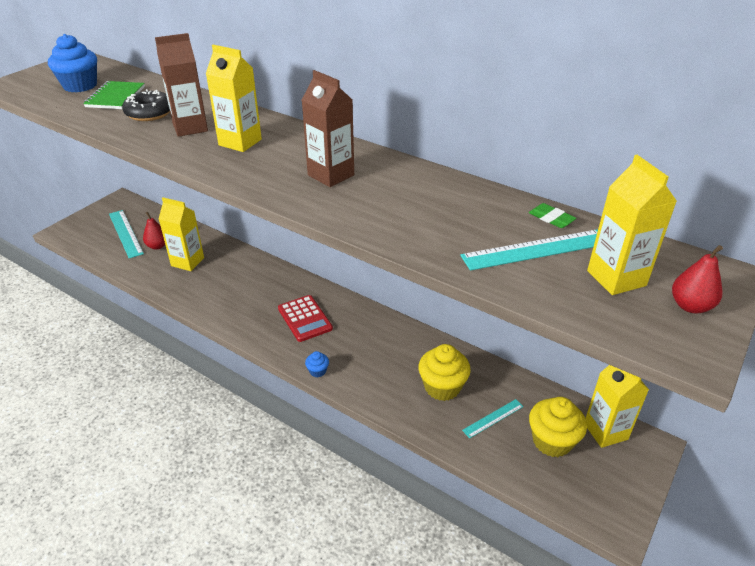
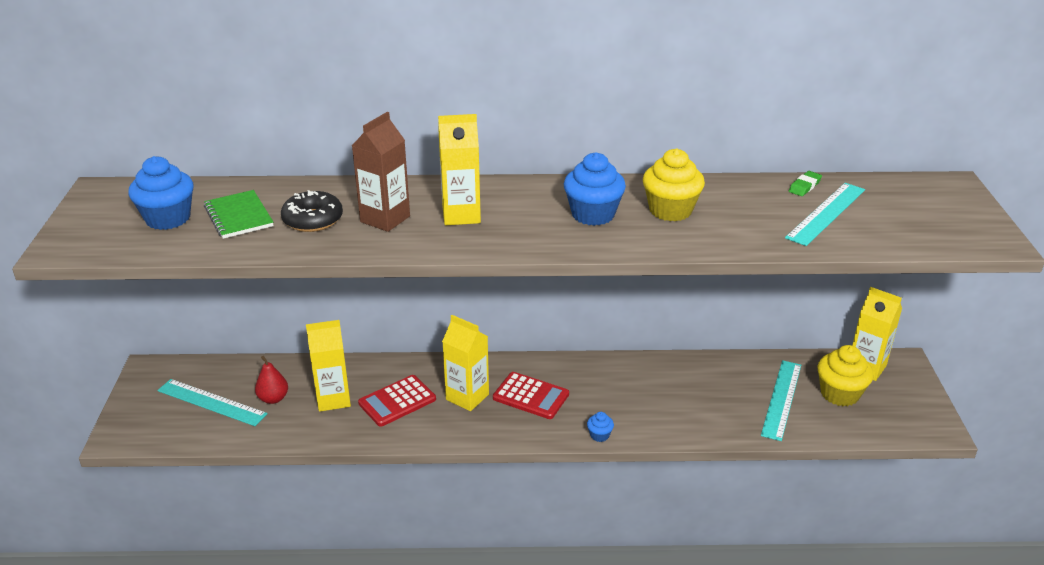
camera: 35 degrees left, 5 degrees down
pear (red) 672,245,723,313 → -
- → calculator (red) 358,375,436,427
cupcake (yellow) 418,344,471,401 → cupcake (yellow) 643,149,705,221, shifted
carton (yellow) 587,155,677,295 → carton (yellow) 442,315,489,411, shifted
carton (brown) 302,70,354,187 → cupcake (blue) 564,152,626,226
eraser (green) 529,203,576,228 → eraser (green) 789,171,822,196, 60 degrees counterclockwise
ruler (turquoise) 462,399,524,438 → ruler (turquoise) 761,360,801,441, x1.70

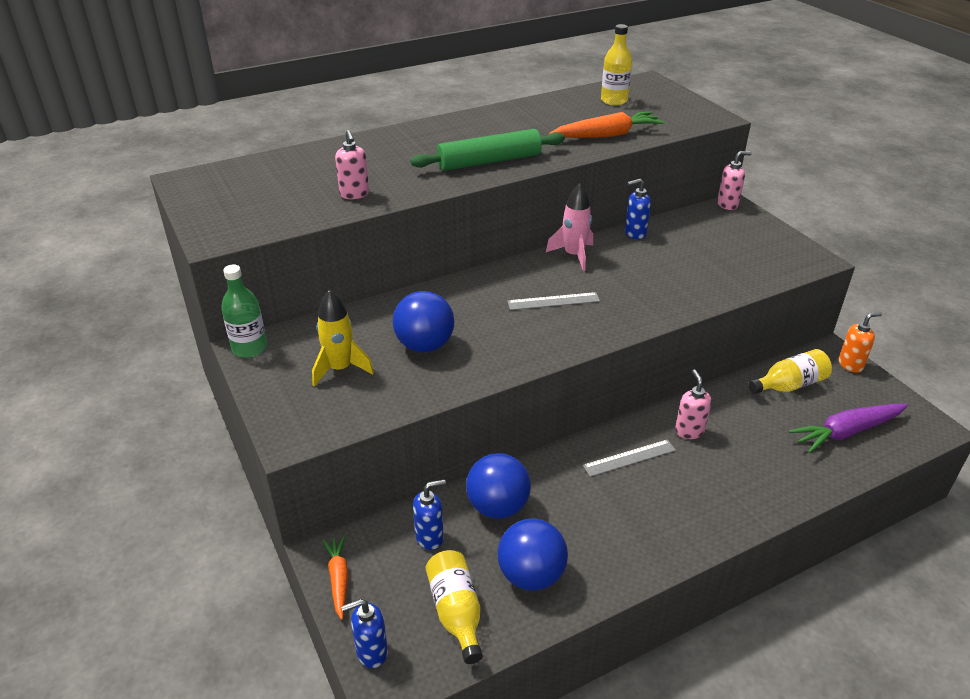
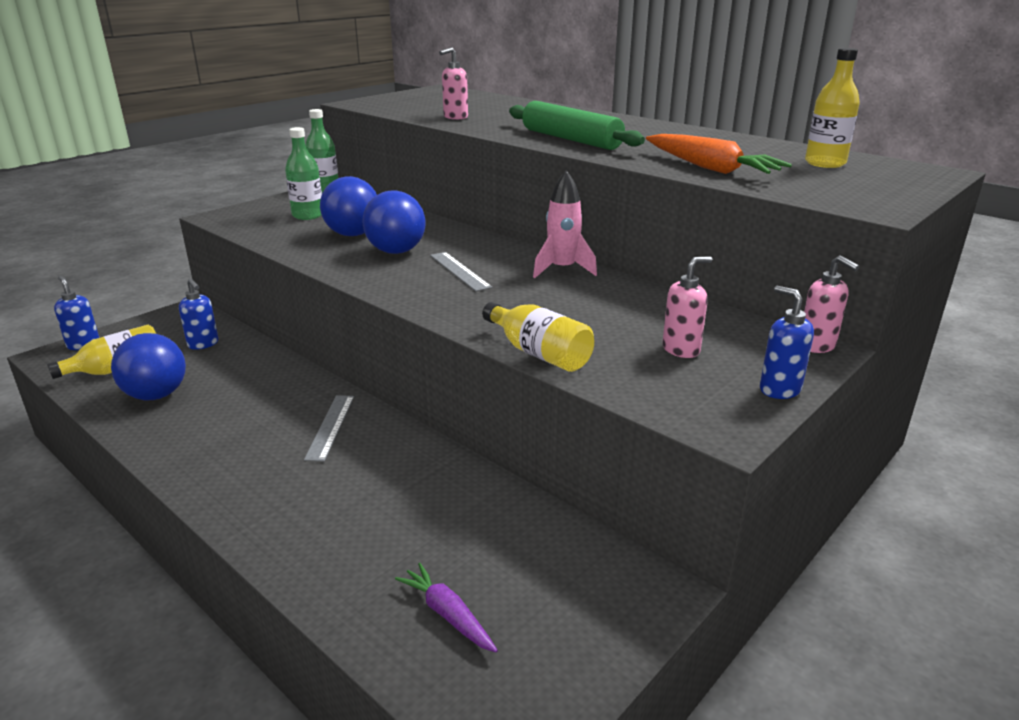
camera: 70 degrees right, 10 degrees down
carrot (orange) 323,535,348,620 → -
soap dispenser (orange) 839,312,882,373 → -
ball (blue) 466,453,531,519 → ball (blue) 362,190,426,254, shifted
soap dispenser (blue) 625,178,651,239 → soap dispenser (blue) 760,286,814,399, shifted
soap dispenser (pink) 675,369,712,439 → soap dispenser (pink) 662,256,712,358, shifted
bottle (yellow) 748,349,832,394 → bottle (yellow) 482,302,594,372, shifted
rocket (yellow) 312,290,374,387 → bottle (green) 285,127,322,220
ruler (grey) 583,439,676,477 → ruler (grey) 304,395,354,462, 45 degrees clockwise
carrot (purple) 788,404,908,453 → carrot (purple) 395,563,498,653, x0.60

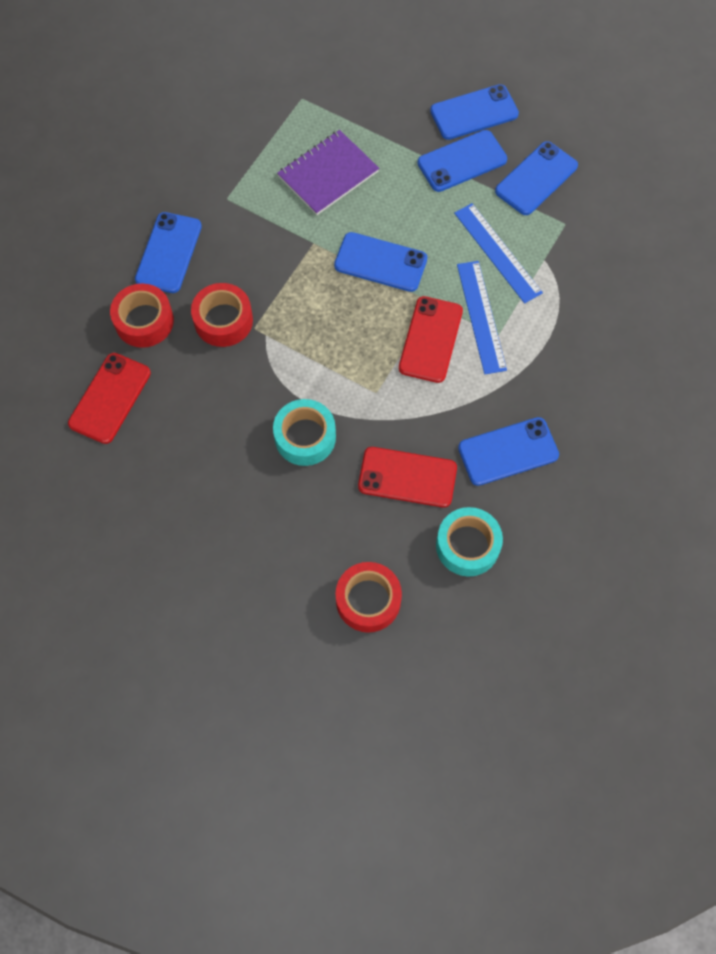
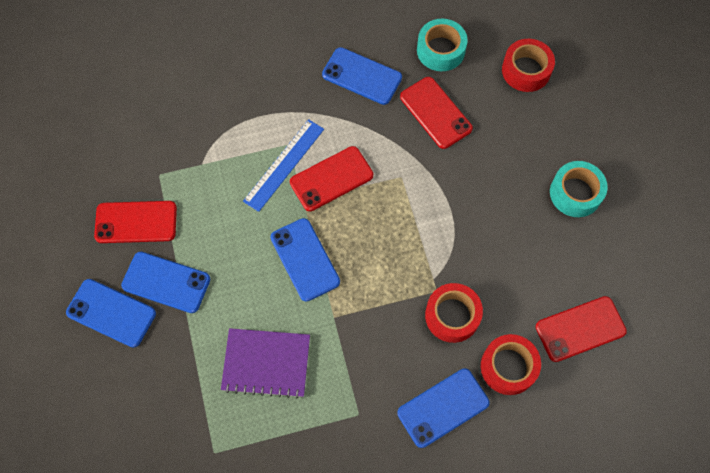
camera: 135 degrees left, 0 degrees up
ruler (blue) 454,203,543,304 → -
tape (turquoise) 273,399,336,466 → tape (turquoise) 550,161,608,217, shifted
phone (blue) 495,141,578,215 → phone (red) 94,201,177,243

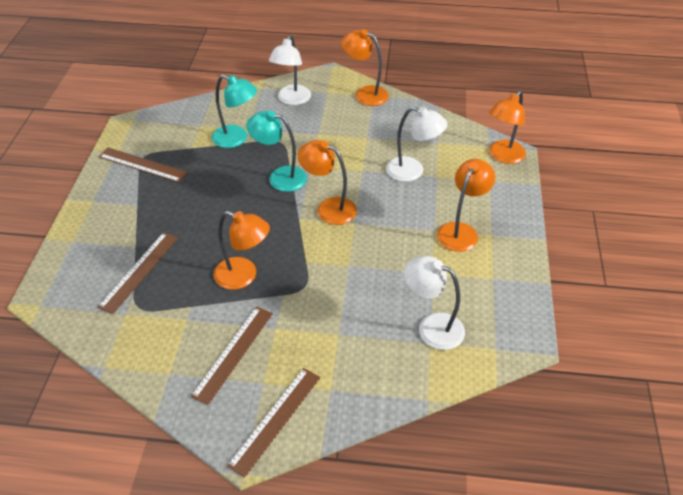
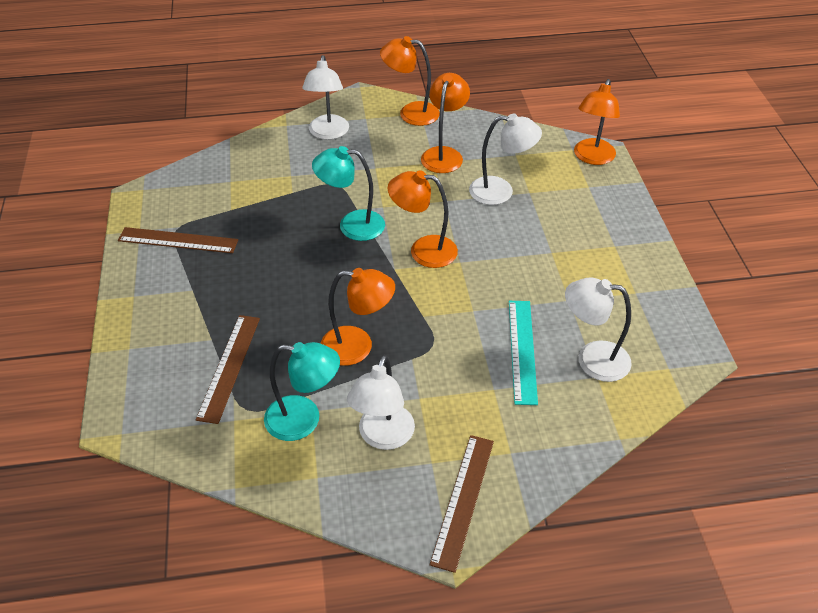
camera: 15 degrees left, 0 degrees up
- → ruler (turquoise) 509,301,538,405
lamp (turquoise) 212,75,257,148 → lamp (turquoise) 264,342,340,441, shifted
lamp (orange) 437,159,495,252 → lamp (orange) 421,73,470,173, shifted
ruler (brown) 191,307,273,405 → lamp (white) 347,355,415,450

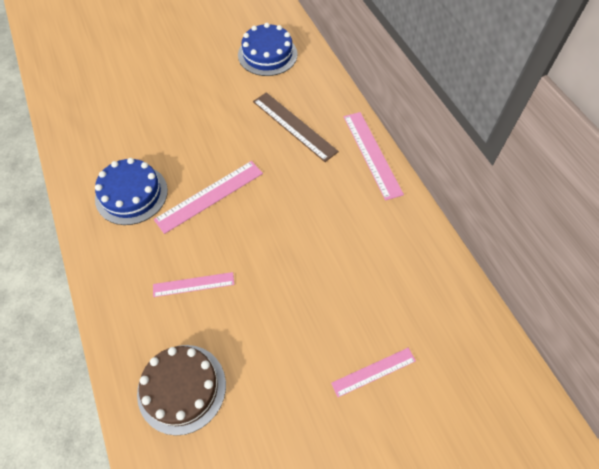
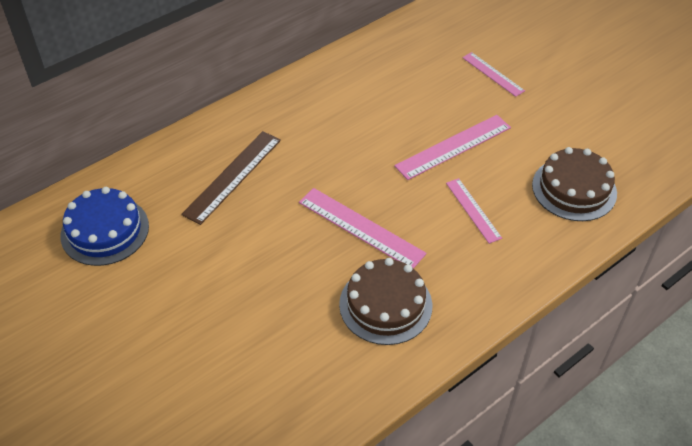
camera: 105 degrees left, 10 degrees down
ruler (pink) 343,112,404,201 → ruler (pink) 394,115,511,180, shifted
cake (blue) 95,158,168,225 → cake (brown) 339,258,432,345

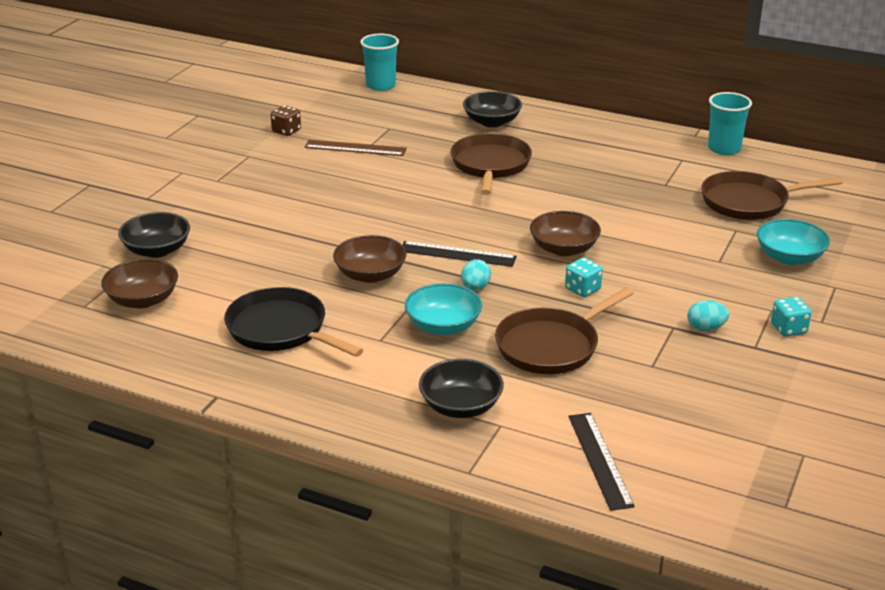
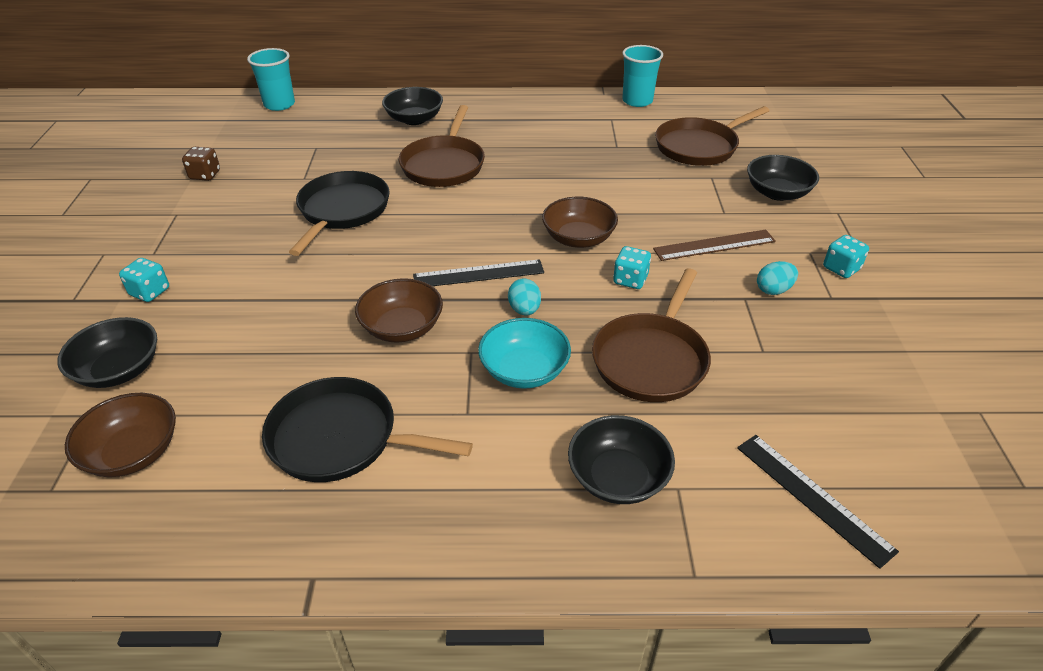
camera: 25 degrees left, 10 degrees up
- → dice (turquoise) 119,258,169,302
- → pan (black) 289,171,390,256
ruler (brown) 304,140,407,156 → ruler (brown) 653,229,776,261, shifted
bowl (turquoise) 757,219,830,265 → bowl (black) 747,155,819,201
pan (brown) 451,133,532,195 → pan (brown) 399,105,485,187, 150 degrees counterclockwise

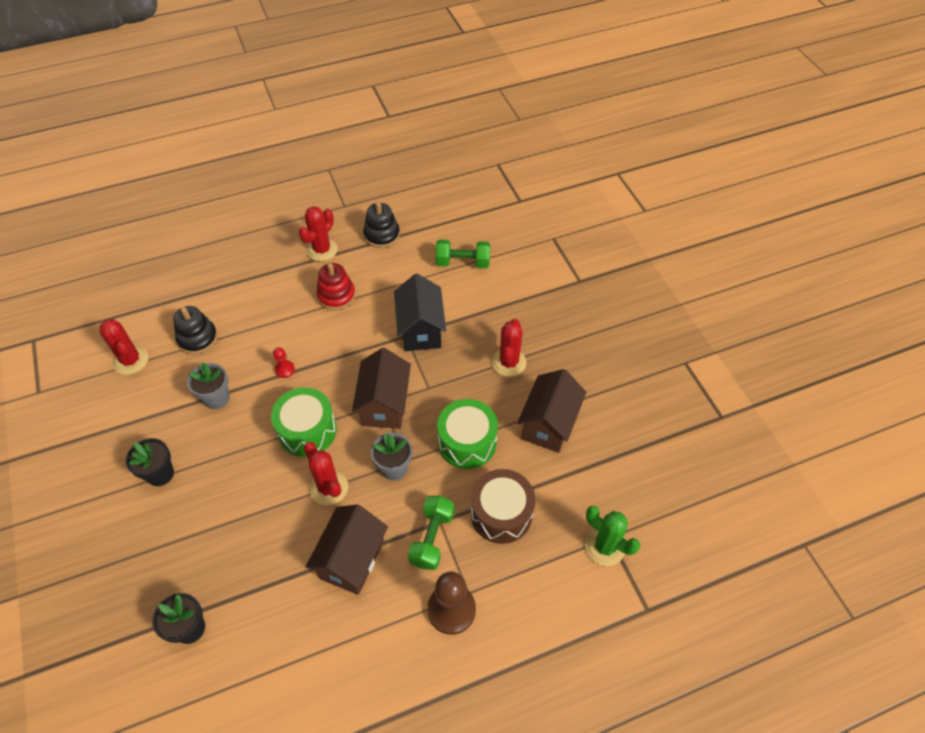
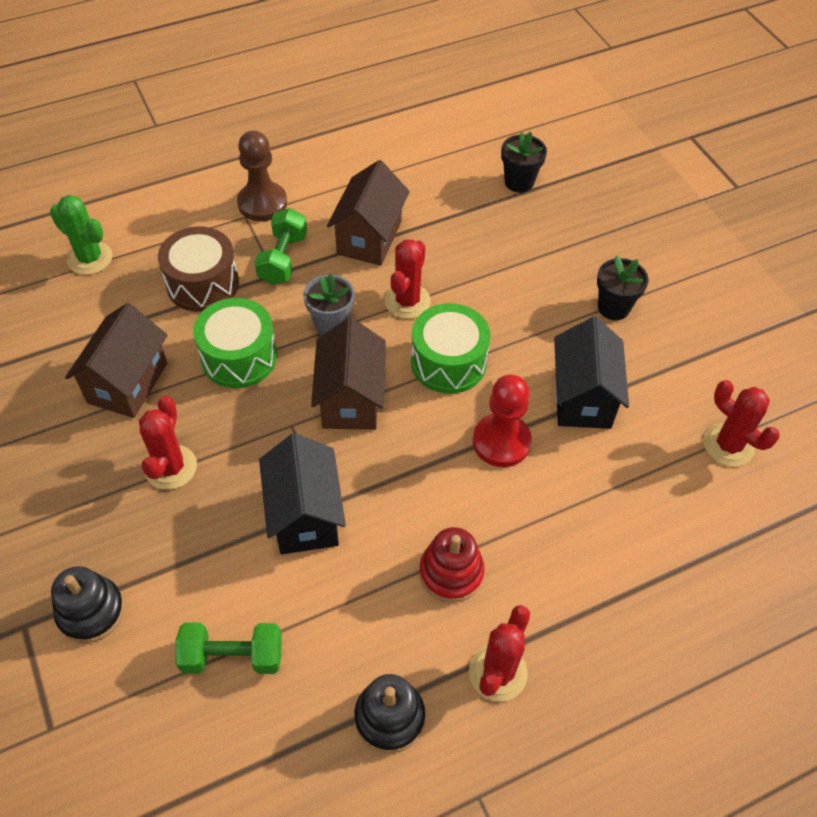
camera: 175 degrees right, 0 degrees up
stacking toy (black) 173,306,218,354 → stacking toy (black) 51,566,125,643, shifted
flower pot (grey) 187,362,230,409 → house (black) 554,317,629,429
cactus (red) 304,442,348,505 → cactus (red) 385,239,431,319, 60 degrees clockwise
pawn (red) 273,347,295,378 → pawn (red) 473,375,532,467, x2.04

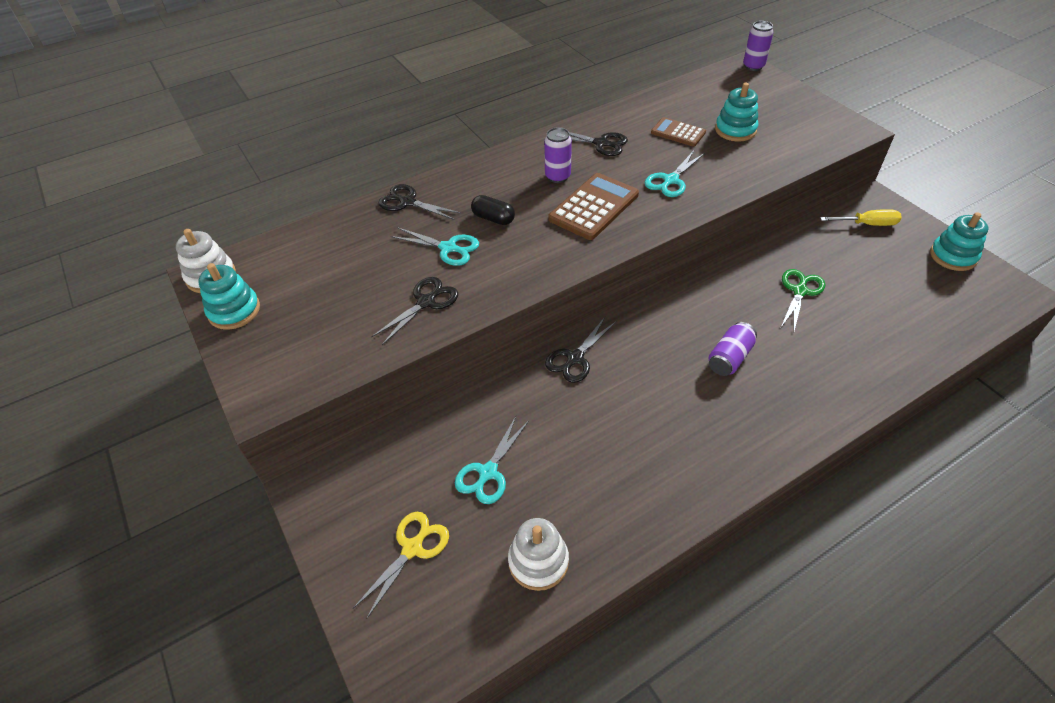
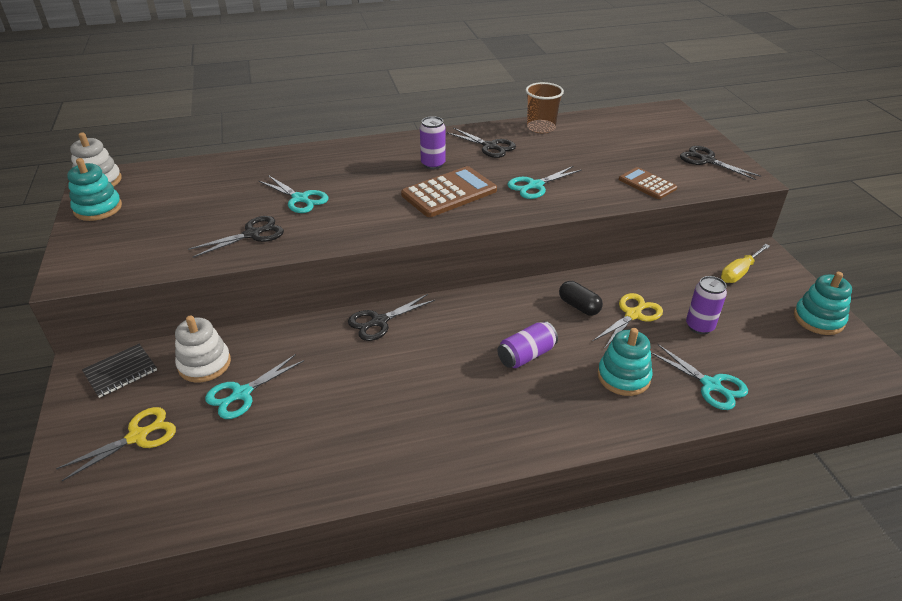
camera: 15 degrees right, 10 degrees down
- → notebook (black) 82,344,157,398
- → cup (brown) 526,82,564,133
- → scissors (turquoise) 651,344,748,410
scissors (black) 379,184,461,220 → scissors (black) 680,146,761,180, shifted
capsule (black) 471,195,515,225 → capsule (black) 559,281,603,316, shifted
stacking toy (white) 508,518,569,591 → stacking toy (white) 175,315,231,383, shifted
calculator (brown) 651,117,706,147 → calculator (brown) 619,167,677,199, shifted
stacking toy (turquoise) 715,83,758,142 → stacking toy (turquoise) 598,328,653,396, shifted
can (purple) 743,21,773,71 → can (purple) 686,276,727,334, shifted
scissors (green) 781,269,825,331 → scissors (yellow) 593,293,663,349
screwdriver (yellow) 820,209,902,226 → screwdriver (yellow) 721,244,770,283, 120 degrees clockwise

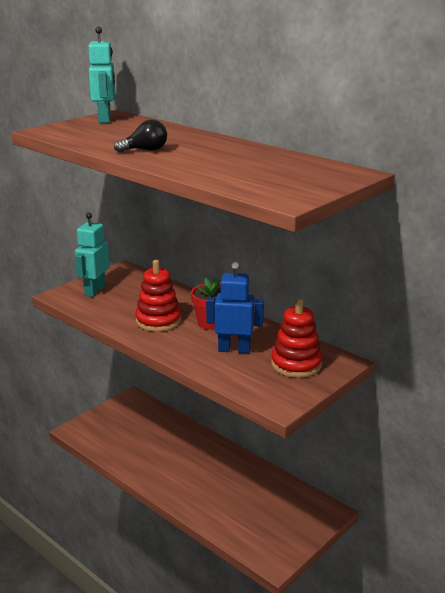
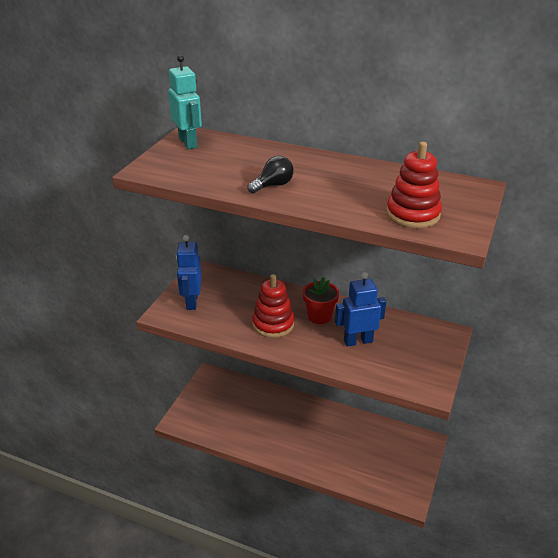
camera: 20 degrees left, 10 degrees up
stacking toy (red) 271,298,322,378 → stacking toy (red) 386,142,442,228, shifted
robot (turquoise) 75,213,110,297 → robot (blue) 176,235,202,310

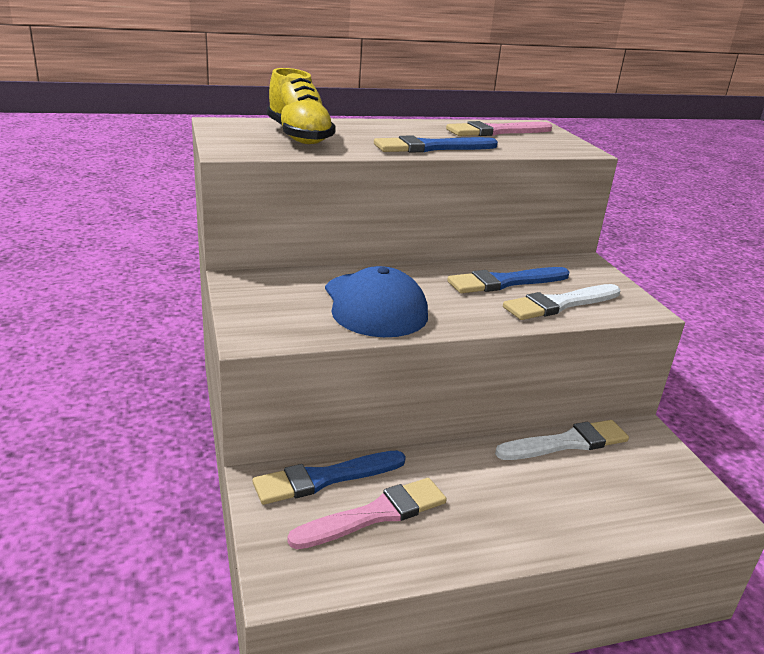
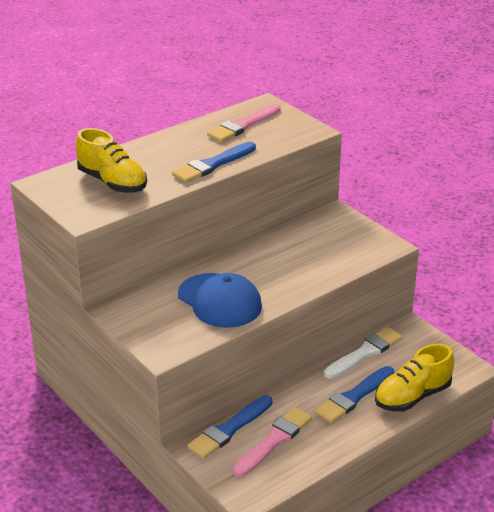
camera: 20 degrees left, 5 degrees up
brush (white) 503,284,620,320 → -
- → shoe (yellow) 375,344,454,412
brush (blue) 447,267,569,293 → brush (blue) 315,366,394,423, shifted

